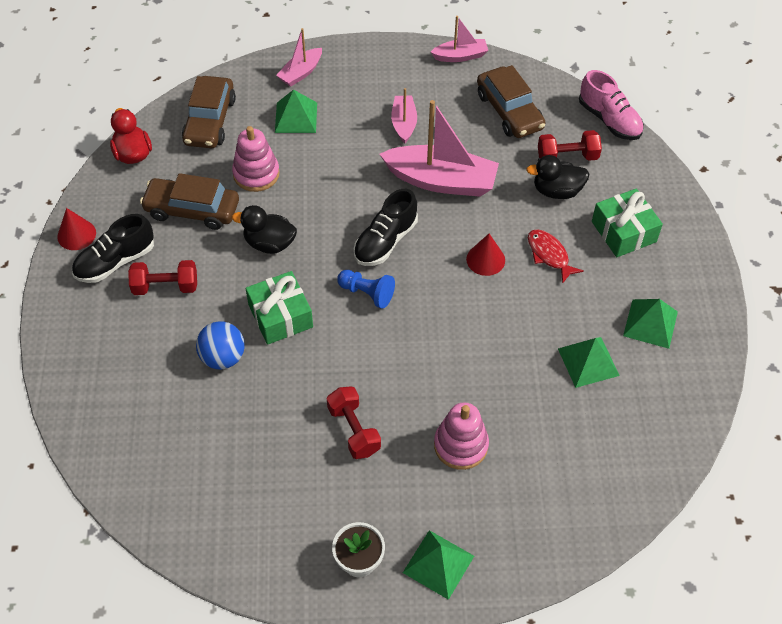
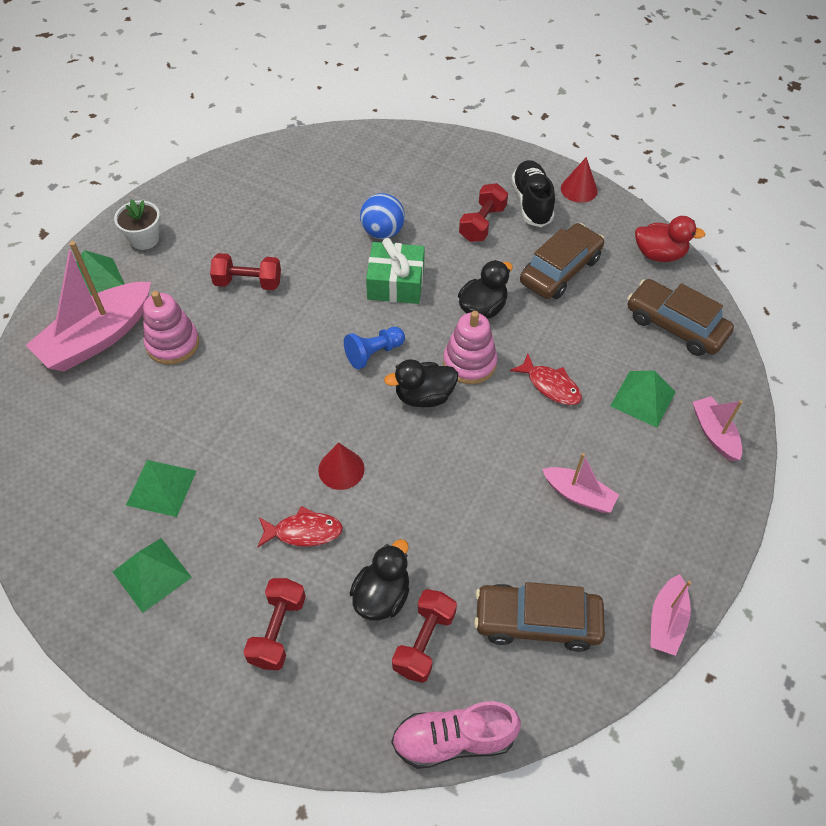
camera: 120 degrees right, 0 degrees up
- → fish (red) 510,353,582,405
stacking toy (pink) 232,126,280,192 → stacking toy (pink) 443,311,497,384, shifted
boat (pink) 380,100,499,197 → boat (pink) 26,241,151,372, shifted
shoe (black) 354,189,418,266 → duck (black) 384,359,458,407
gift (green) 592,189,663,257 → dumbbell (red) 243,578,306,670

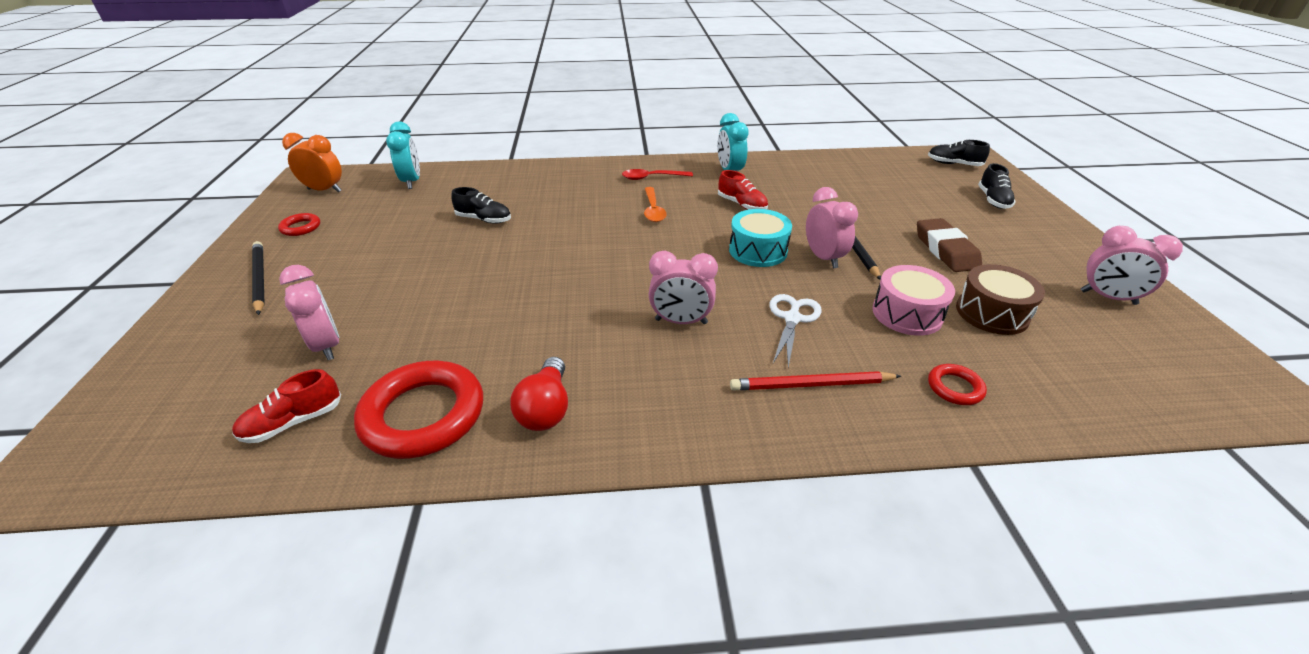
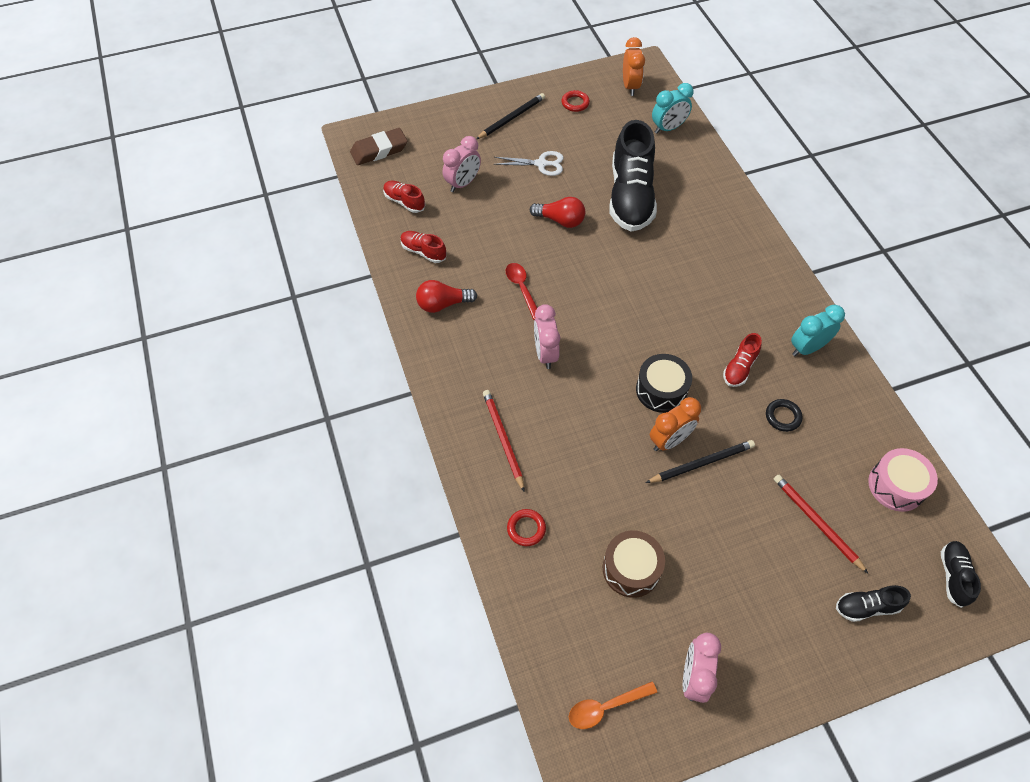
camera: 75 degrees right, 20 degrees up
- → light bulb (red) 529,197,585,228
- → ring (black) 766,399,803,432
- → pencil (red) 774,475,869,574
spoon (red) 622,169,693,180 → spoon (red) 506,263,537,320, shifted
spoon (orange) 644,187,666,222 → spoon (orange) 569,681,657,729, shifted
scissors (white) 769,294,822,368 → scissors (white) 494,151,564,176, shifted
drum (pink) 872,265,955,336 → drum (pink) 868,448,938,512, shifted
eraser (brown) 917,218,982,272 → eraser (brown) 350,128,408,165, shifted
ring (red) 354,361,483,459 → shoe (red) 401,231,447,263
drum (turquoise) 729,209,792,267 → drum (black) 636,354,692,413
clock (pink) 806,187,858,269 → clock (orange) 650,397,701,451
shoe (black) 451,187,511,224 → shoe (black) 609,120,657,232, x2.19

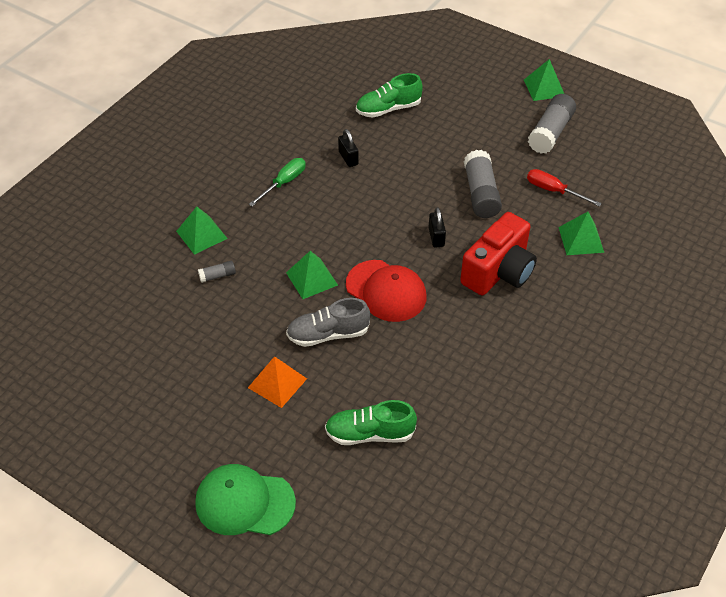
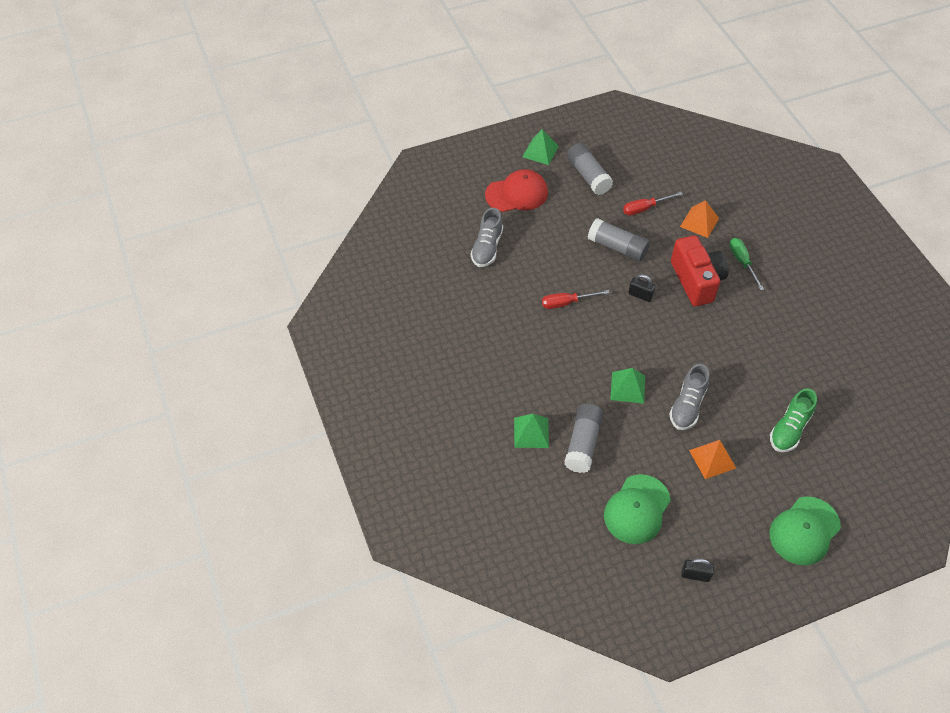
camera: 55 degrees left, 5 degrees up
- → screwdriver (red) 542,290,609,309
- → cap (green) 604,474,671,544
screwdriver (green) 249,158,306,207 → screwdriver (green) 729,238,764,291, shifted
padlock (black) 338,129,359,167 → padlock (black) 681,558,714,582, shifted
cap (red) 346,260,426,322 → cap (red) 485,169,548,212, shifted
shoe (green) 356,73,423,118 → shoe (grey) 471,208,503,267
pyramid (green) 558,212,604,255 → pyramid (orange) 680,200,719,238
glue stick (grey) 198,261,236,283 → glue stick (grey) 564,403,603,473, x2.12

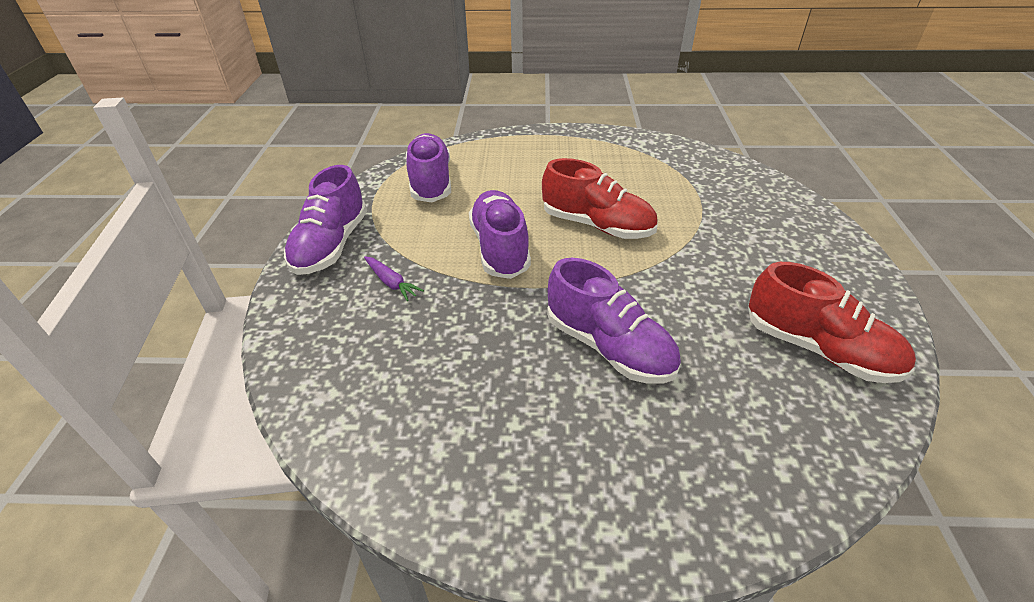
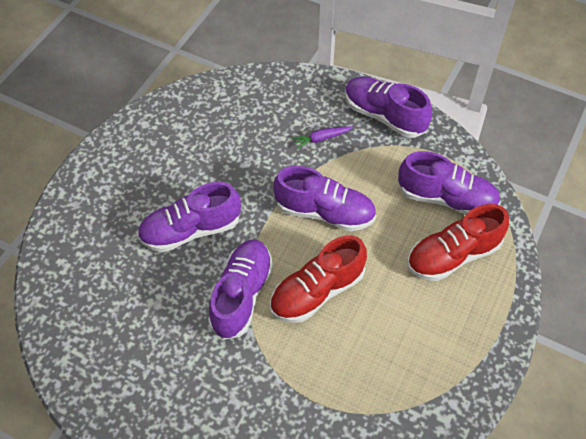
camera: 115 degrees right, 15 degrees up
- → shoe (purple) 208,240,273,340
shoe (red) 748,262,916,383 → shoe (red) 407,204,509,281, shifted

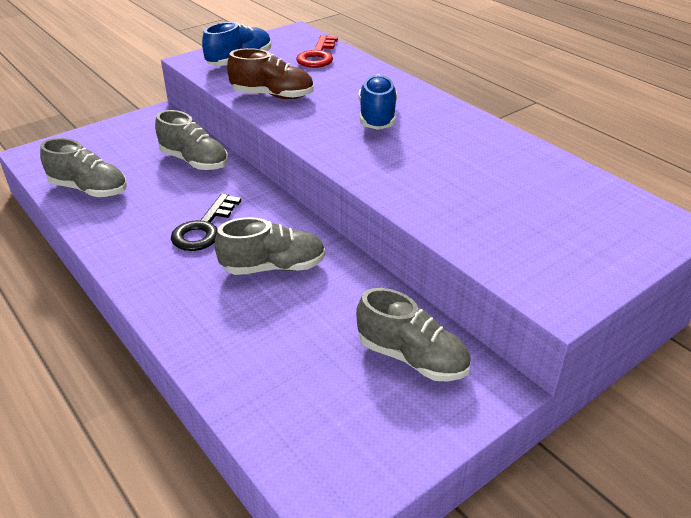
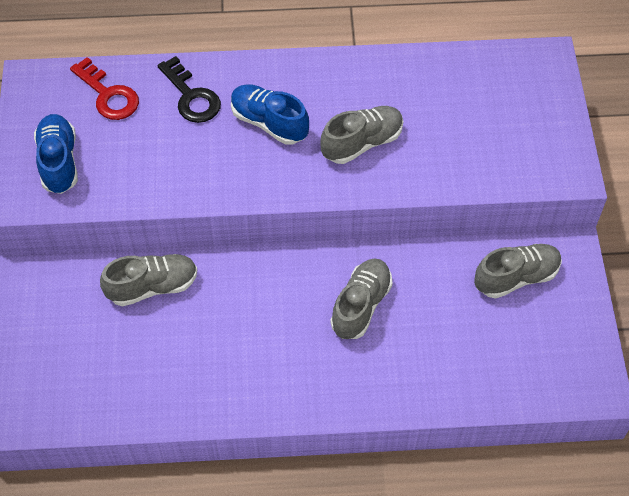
camera: 55 degrees left, 20 degrees up
shoe (brown) 227,48,314,99 → -
shoe (grey) 40,138,127,197 → shoe (grey) 320,106,403,164, shifted
key (black) 171,193,241,251 → key (black) 157,56,221,123, shifted

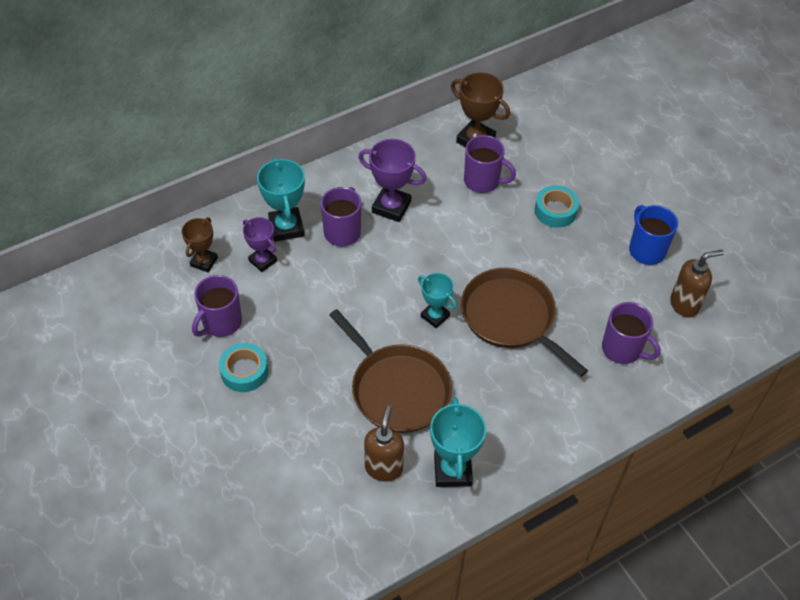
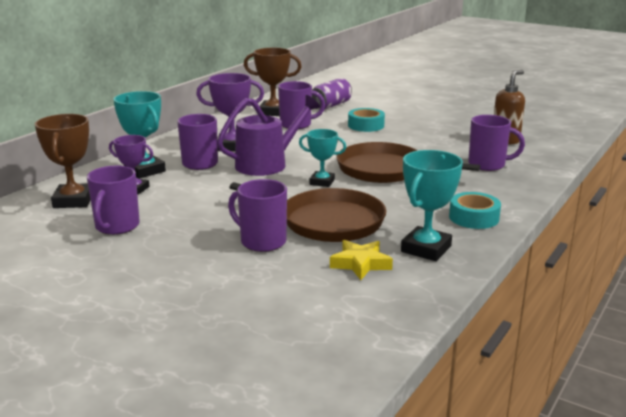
camera: 25 degrees left, 30 degrees down
mug (blue) 629,205,678,265 → -
- → watering can (purple) 217,95,320,176
- → mug (purple) 228,179,287,252
- → can (purple) 312,78,352,110
tape (turquoise) 219,343,268,392 → tape (turquoise) 449,192,501,229, shifted
soap dispenser (brown) 364,405,404,482 → star (yellow) 330,240,393,280
trophy (turquoise) 430,397,486,487 → trophy (turquoise) 401,150,463,261, 60 degrees clockwise
trophy (brown) 181,217,218,272 → trophy (brown) 35,114,90,208, x1.54

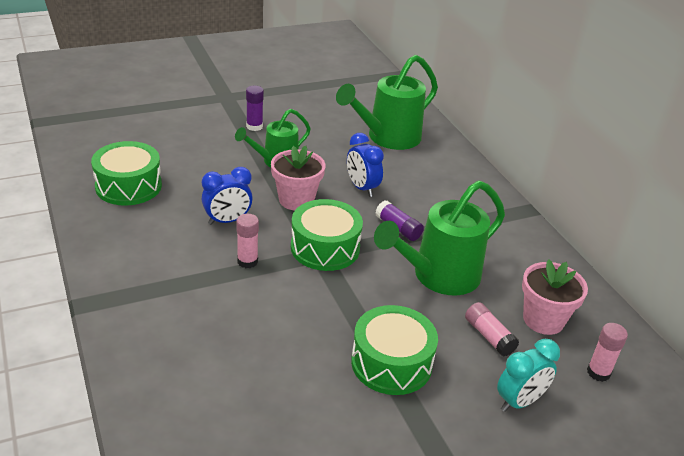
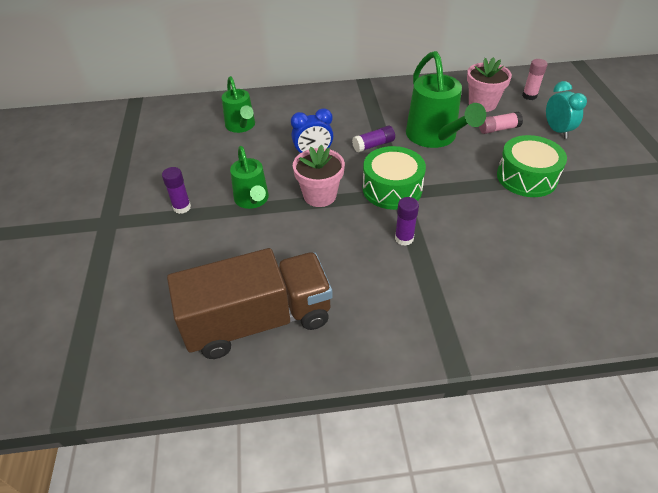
camera: 70 degrees left, 10 degrees up
clock (blue) 202,167,253,225 → -
drum (green) 91,141,162,206 → truck (brown) 167,248,333,359
glue stick (pink) 236,214,259,268 → glue stick (purple) 395,197,419,246
watering can (green) 336,55,438,150 → watering can (green) 222,76,255,133, x0.62

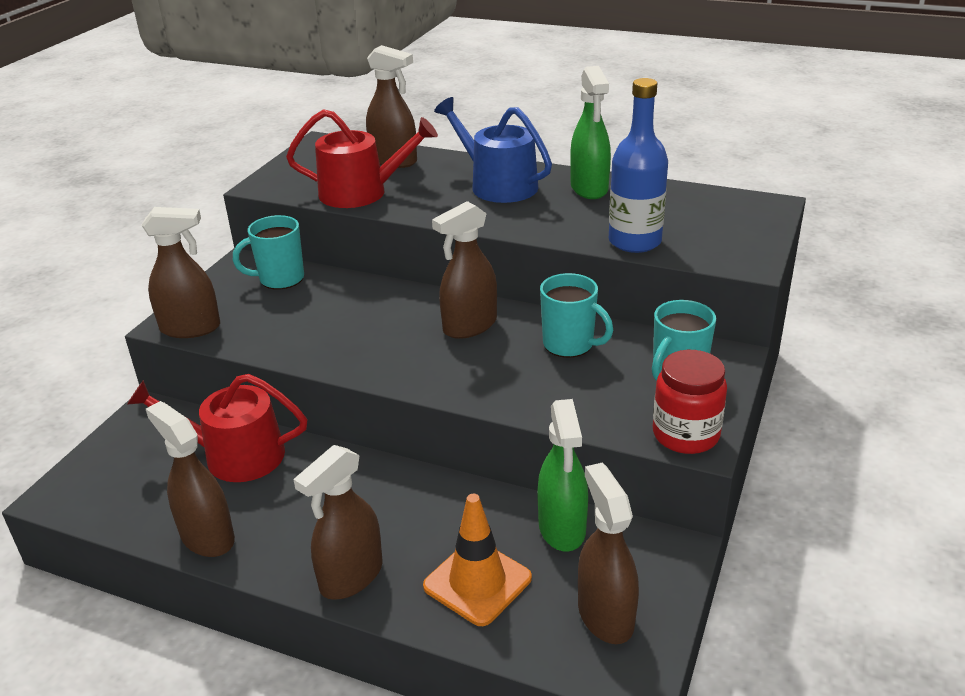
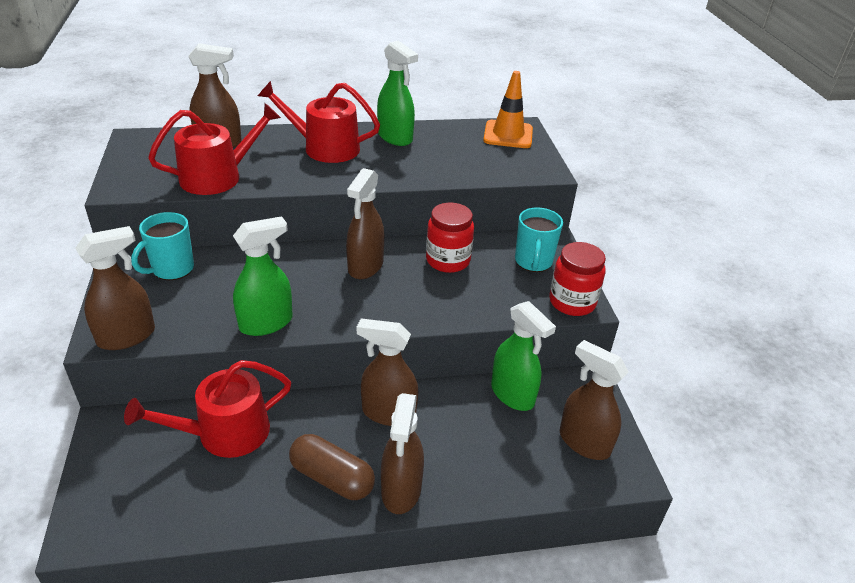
camera: 35 degrees left, 5 degrees up
bottle (blue) 609,78,668,253 → -
- → spray bottle (green) 233,216,293,336
- → capsule (brown) 289,434,375,500
spray bottle (brown) 146,401,235,557 → spray bottle (brown) 357,319,418,426, shifted
traffic cone (orange) 423,494,532,626 → traffic cone (orange) 483,71,533,148, shifted
mug (turquoise) 540,273,613,358 → jar (red) 426,202,474,273
watering can (blue) 434,97,552,203 → watering can (red) 258,81,380,163

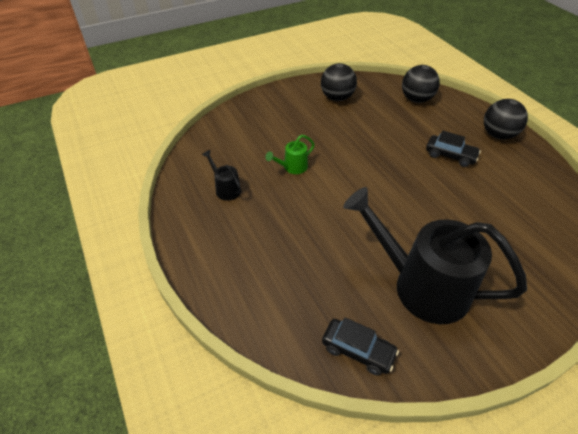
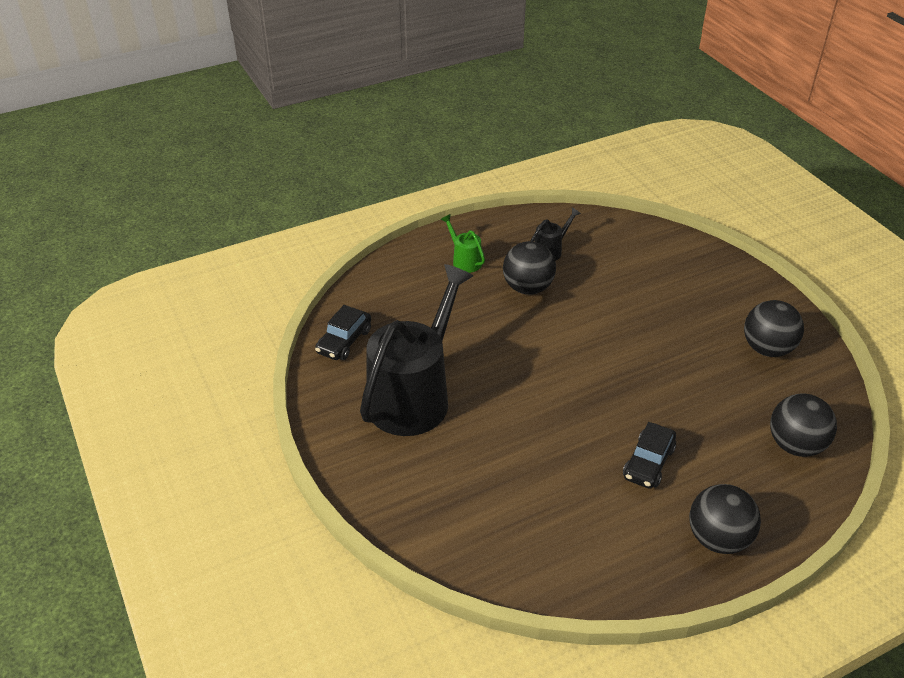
camera: 90 degrees right, 5 degrees down
- → ball (black) 503,241,556,295
watering can (green) 266,135,315,174 → watering can (green) 441,214,485,273, shifted

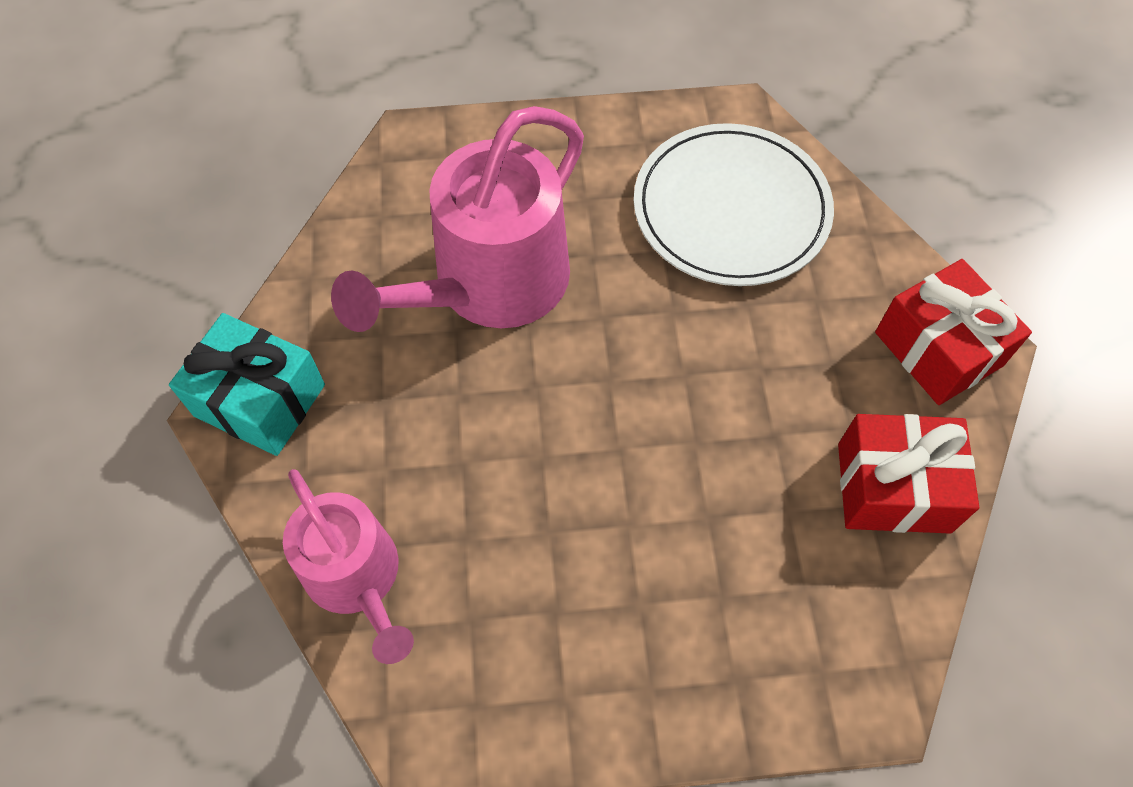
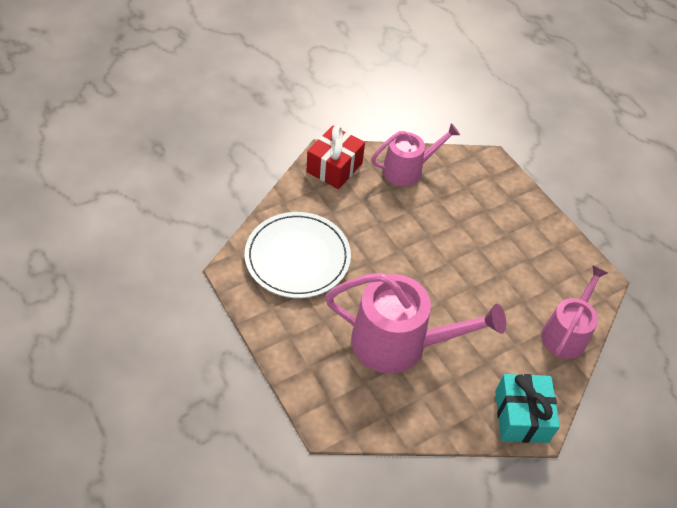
camera: 120 degrees left, 10 degrees down
gift (red) 838,414,979,534 → watering can (pink) 371,123,460,186

